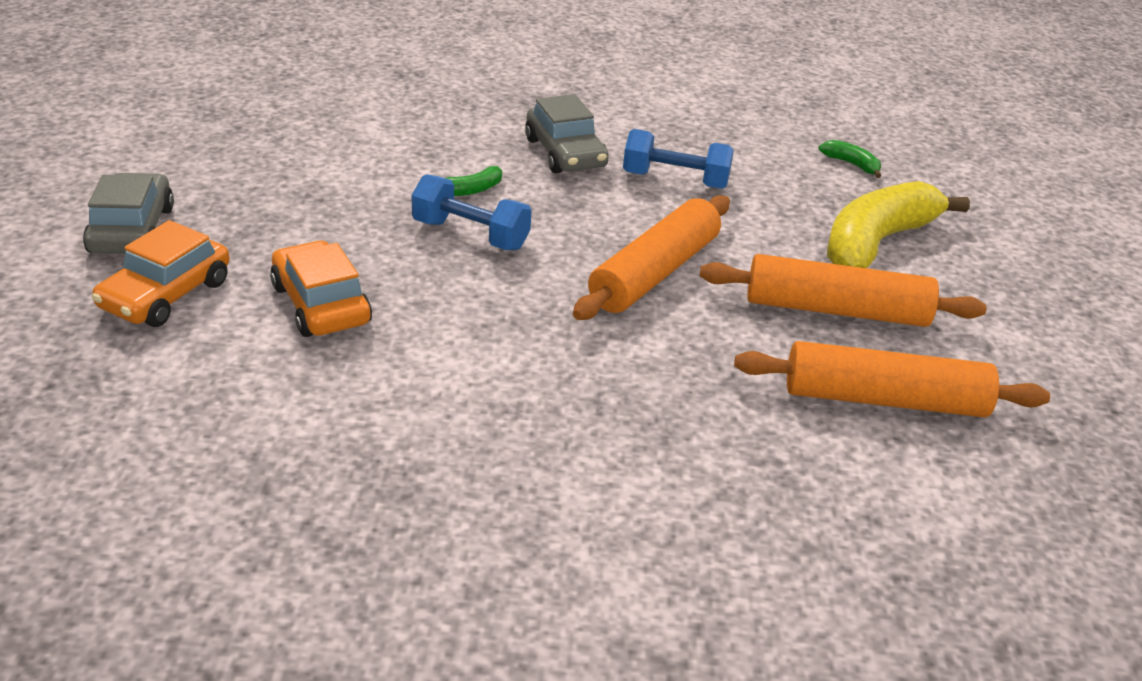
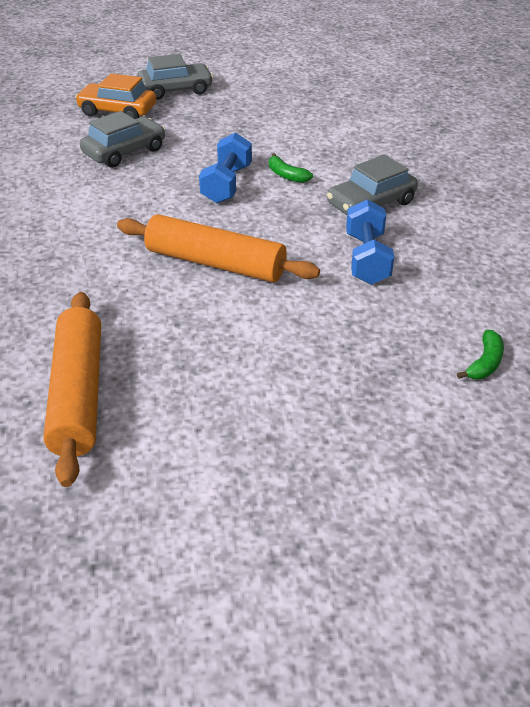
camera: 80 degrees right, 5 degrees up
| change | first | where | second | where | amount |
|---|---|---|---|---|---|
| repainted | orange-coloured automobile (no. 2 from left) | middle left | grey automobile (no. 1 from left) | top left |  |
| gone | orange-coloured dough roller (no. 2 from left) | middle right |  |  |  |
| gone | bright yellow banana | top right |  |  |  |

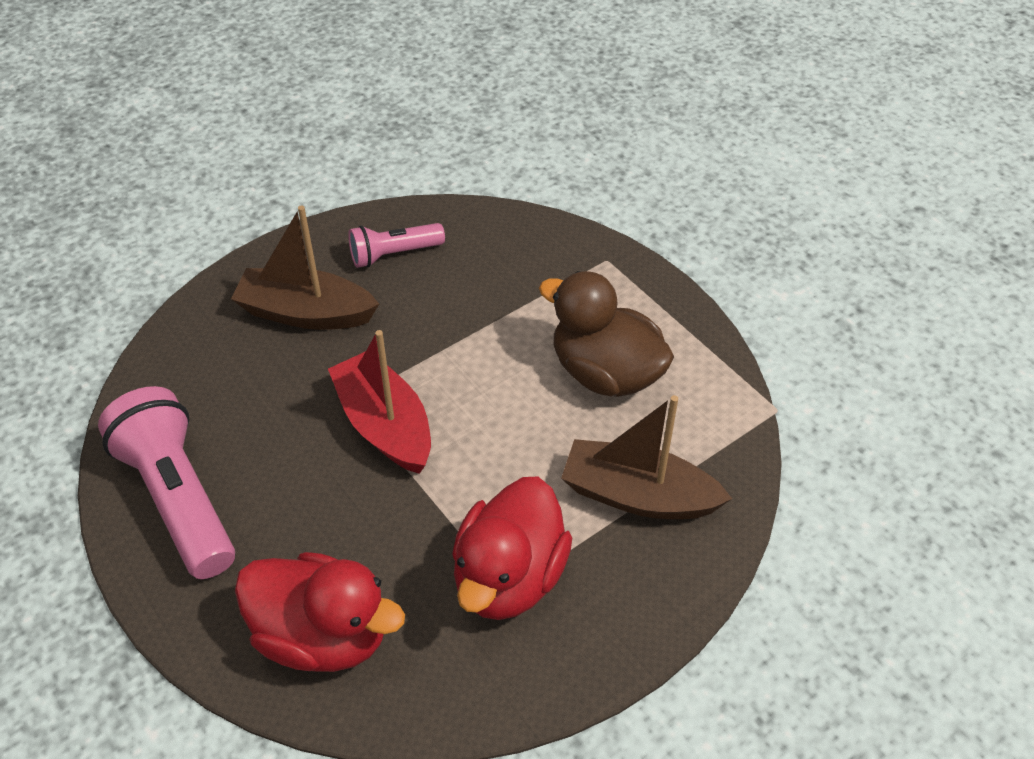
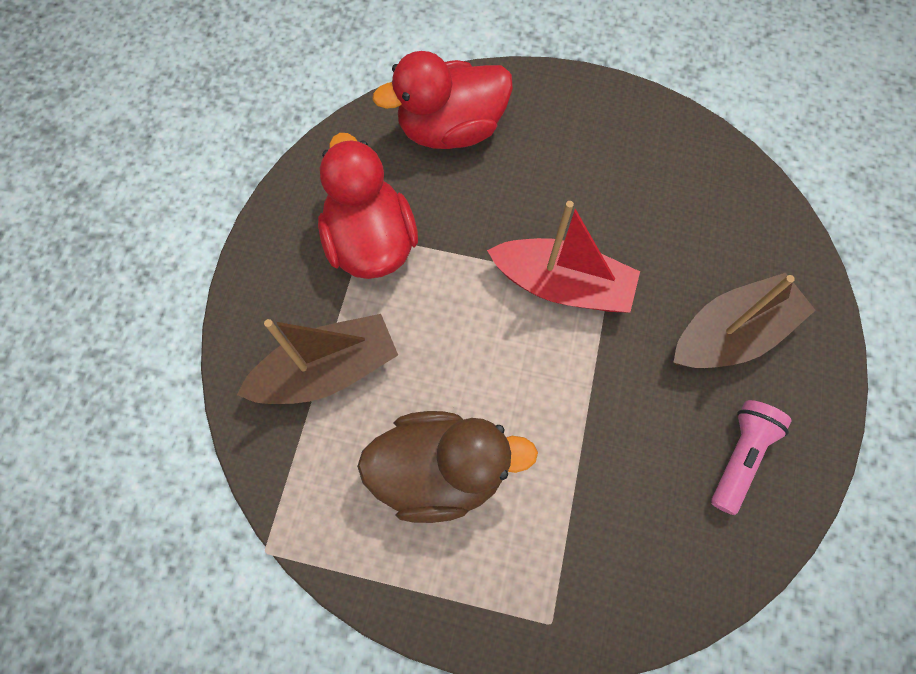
camera: 140 degrees right, 20 degrees up
| change | first | where | second | where | amount |
|---|---|---|---|---|---|
| gone | rosy torch (no. 1 from left) | middle left |  |  |  |

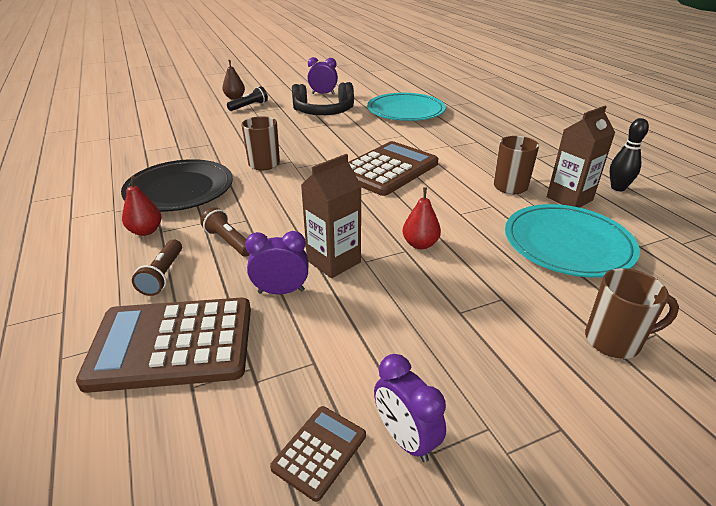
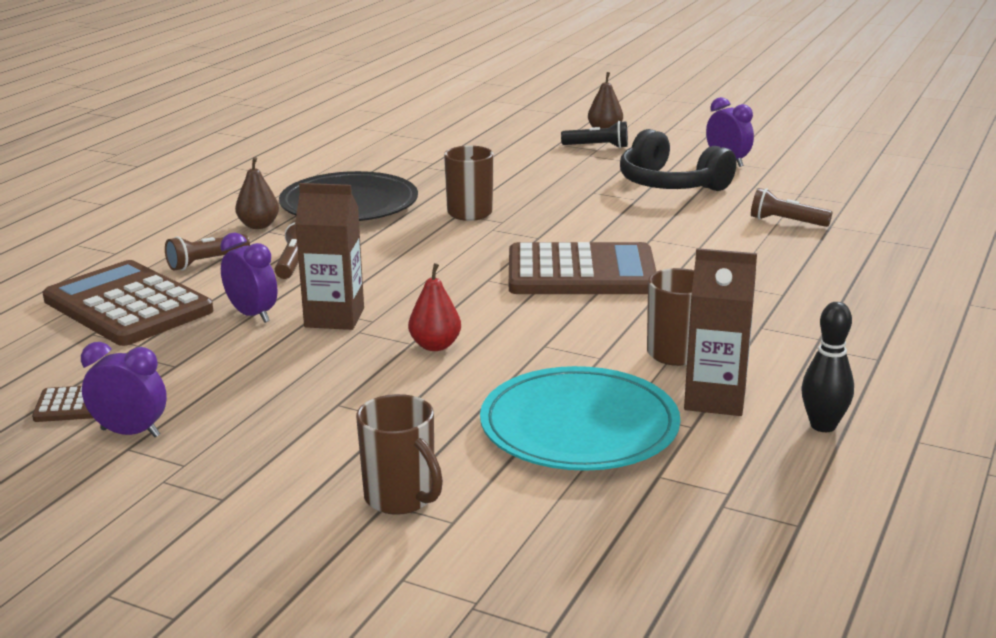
camera: 50 degrees right, 10 degrees down
| change | first | where | second | where | amount |
|---|---|---|---|---|---|
| rotated | violet alarm clock (no. 3 from left in the first image) | bottom centre | violet alarm clock (no. 1 from left) | middle left | 90 degrees clockwise |
| repainted | red pear fruit (no. 1 from left) | middle left | brown pear fruit (no. 1 from left) | top left |  |
| swapped | turquoise flat dish (no. 1 from left) | top centre | brown torch (no. 3 from left) | top right |  |

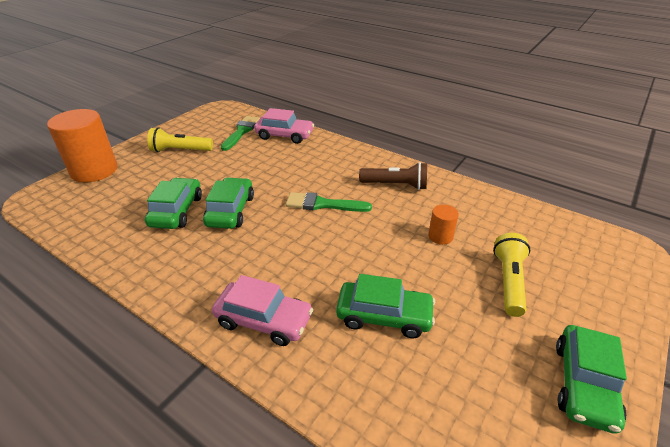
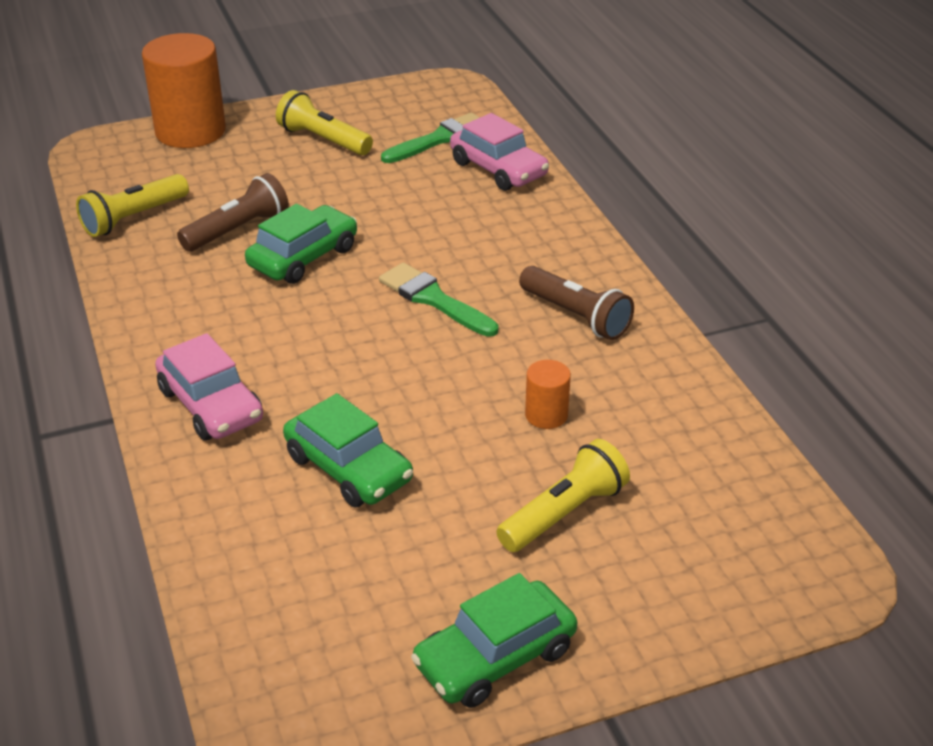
camera: 35 degrees right, 0 degrees up
| change | first | where | second | where | amount |
|---|---|---|---|---|---|
| new |  |  | bright yellow torch (no. 1 from left) | top left |  |
| swapped | green automobile (no. 1 from left) | middle left | brown torch (no. 1 from left) | top left |  |

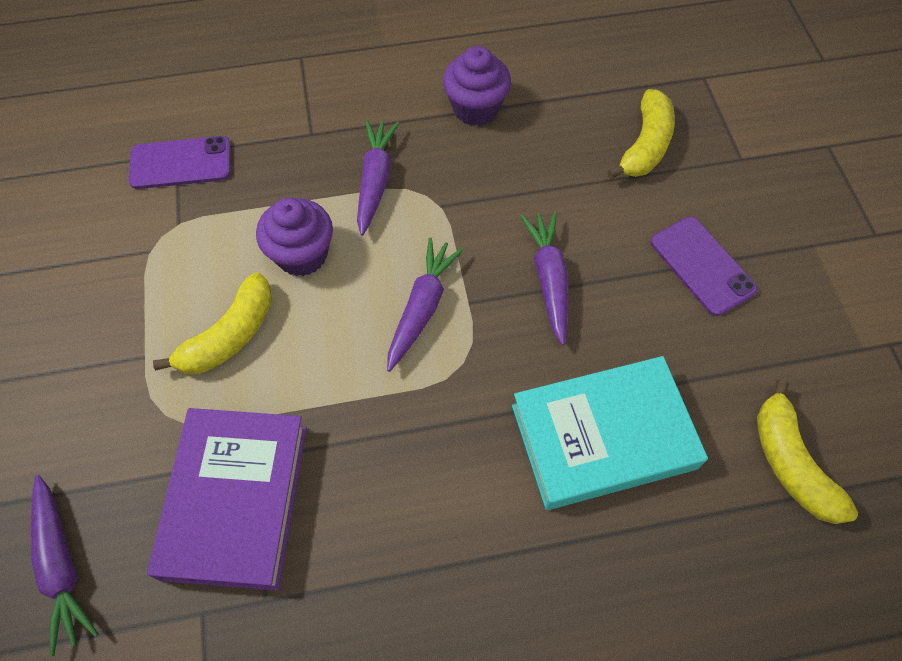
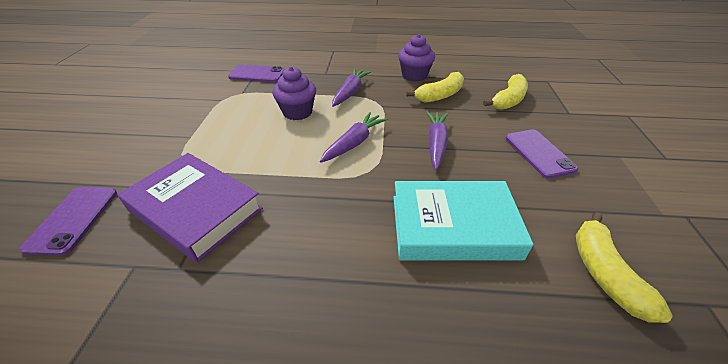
camera: 15 degrees right, 20 degrees down
| change | first | where | second | where | amount |
|---|---|---|---|---|---|
| swapped | violet carrot (no. 1 from left) | bottom left | violet mobile phone (no. 1 from left) | middle left |  |
| rotated | violet hardcover | bottom left |  | middle left | 75 degrees counterclockwise |
| shifted | bright yellow banana (no. 1 from left) | middle left |  | top centre |  |

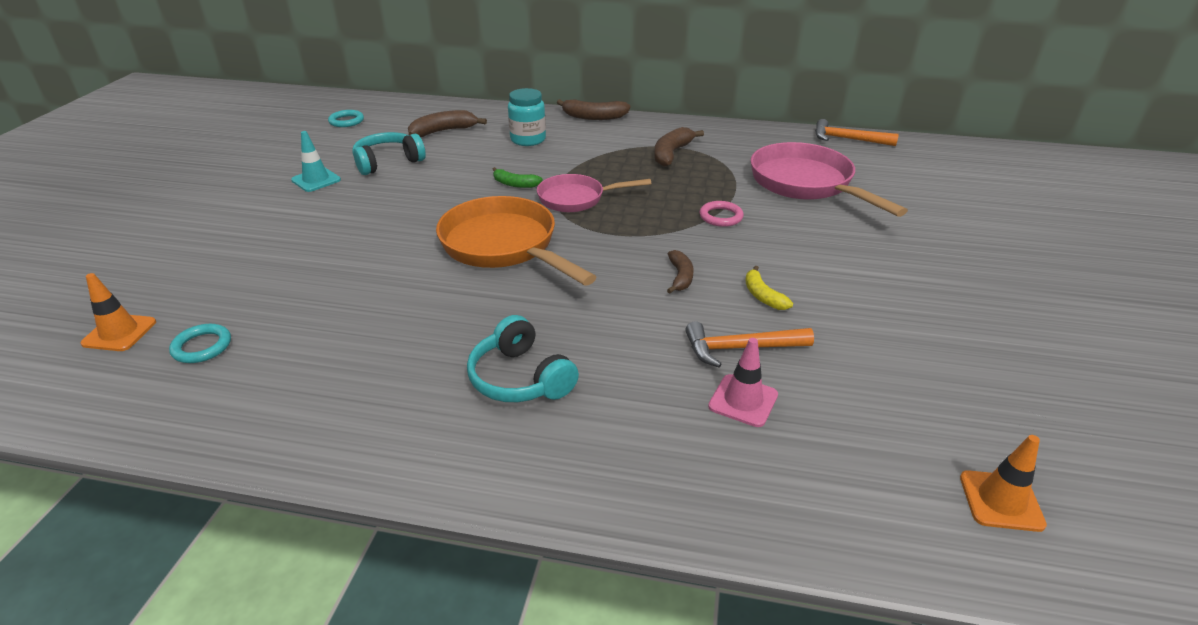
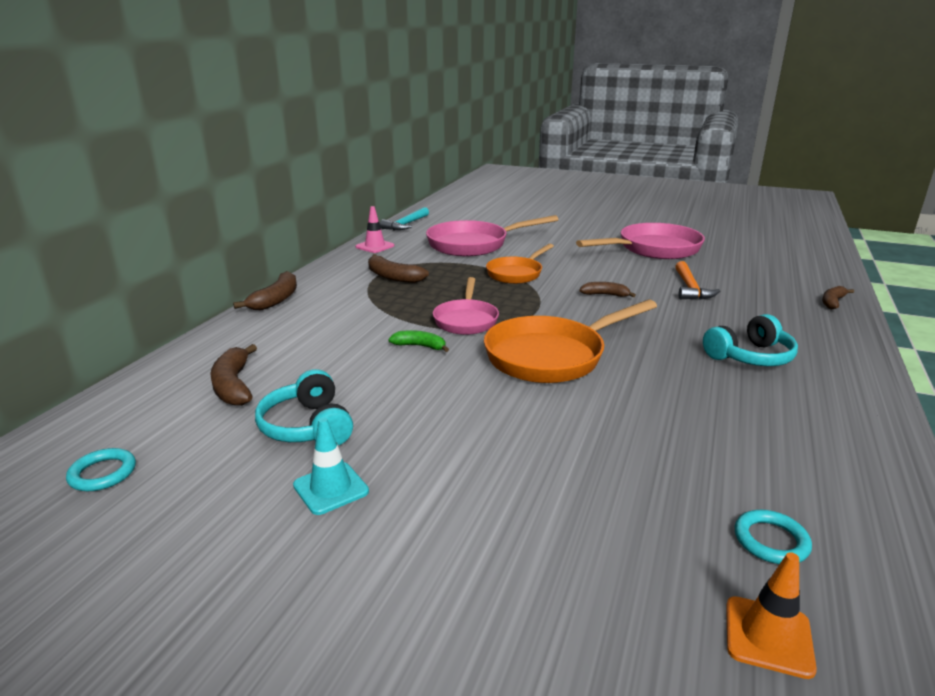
camera: 80 degrees left, 10 degrees down
| change | first | where | second | where | amount |
|---|---|---|---|---|---|
| shifted | rosy traffic cone | centre |  | top centre |  |
| repainted | orange-coloured hammer (no. 2 from left) | top right | turquoise hammer | top centre |  |
| rotated | green banana | top centre |  | centre | 105 degrees counterclockwise |
| swapped | rosy hoop | centre | orange-coloured pan (no. 1 from left) | centre |  |
| new |  |  | rosy pan (no. 3 from left) | middle right |  |
| new |  |  | brown banana (no. 5 from left) | middle right |  |
| gone | turquoise jam jar | top centre |  |  |  |
| gone | bright yellow banana | centre |  |  |  |
| gone | orange-coloured traffic cone (no. 2 from left) | bottom right |  |  |  |

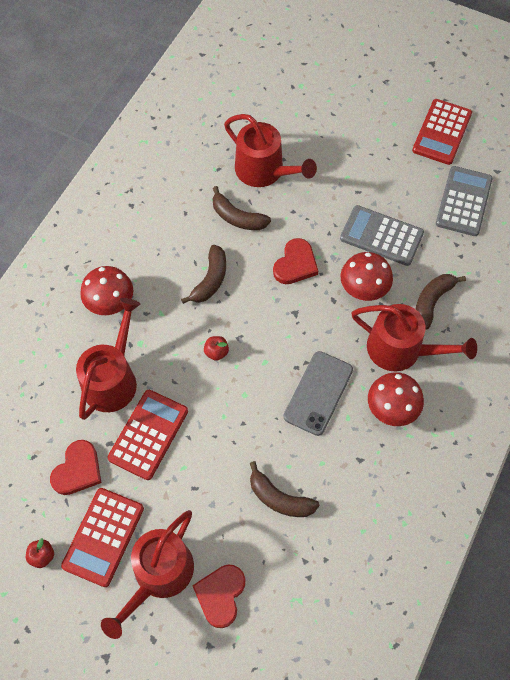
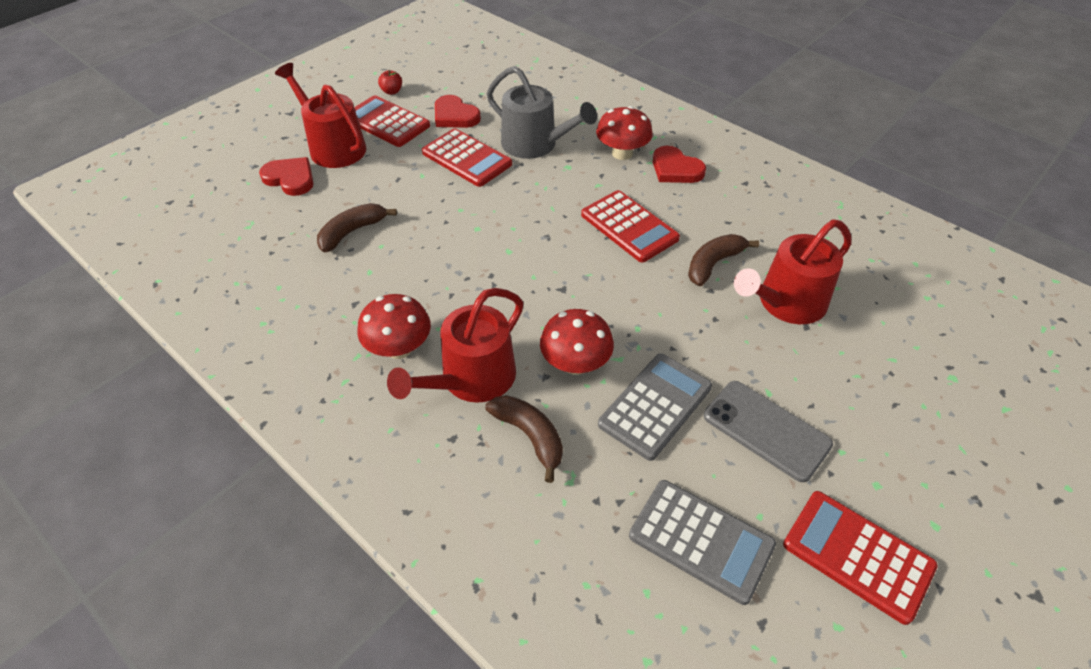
camera: 105 degrees right, 15 degrees down
| change | first | where | second | where | amount |
|---|---|---|---|---|---|
| repainted | red watering can (no. 1 from left) | middle left | grey watering can | top centre |  |
| swapped | brown banana (no. 1 from left) | centre | red pocket calculator (no. 3 from left) | centre |  |
| shifted | red love heart (no. 3 from left) | centre |  | top centre |  |
| shifted | grey mobile phone | centre |  | middle right |  |
| gone | red apple fruit (no. 2 from left) | centre |  |  |  |

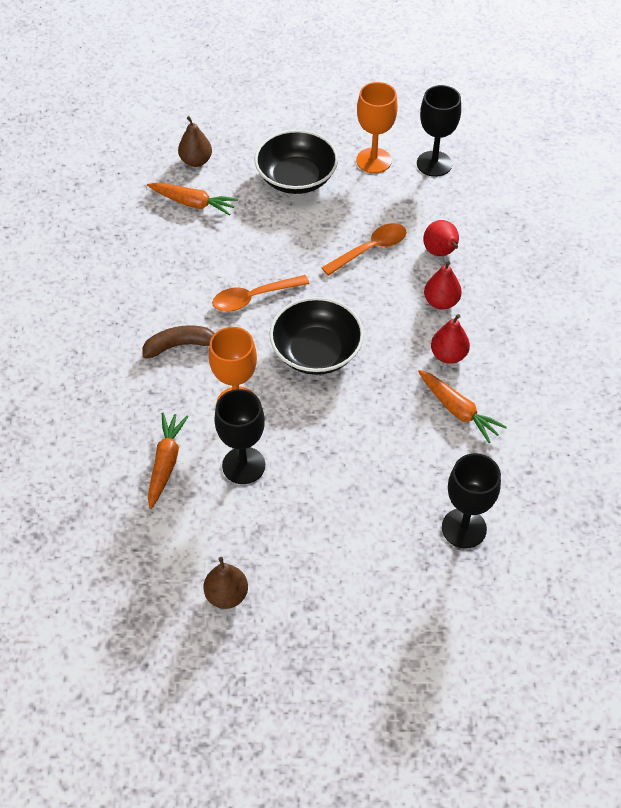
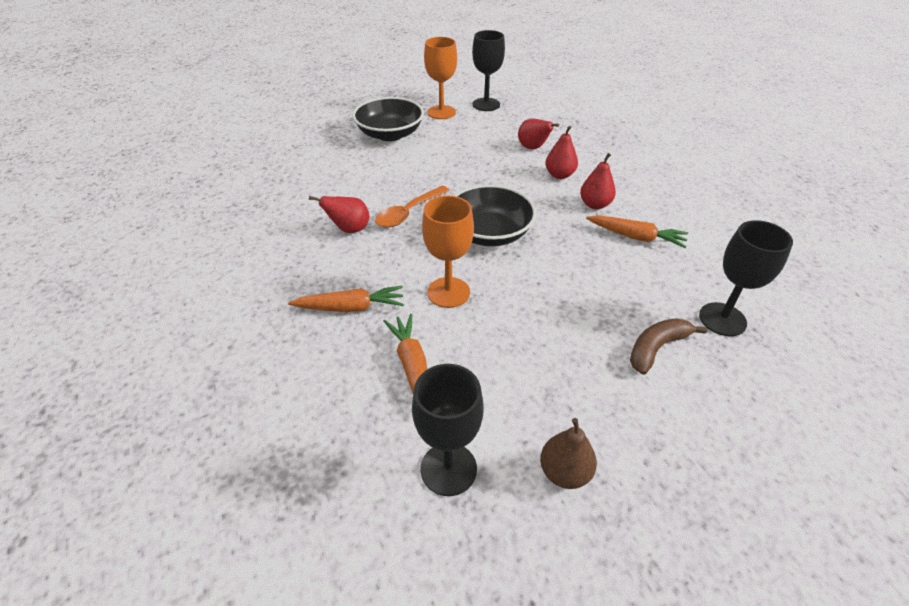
camera: 25 degrees left, 10 degrees down
| change | first | where | second | where | amount |
|---|---|---|---|---|---|
| shifted | orange-coloured carrot (no. 2 from left in the first image) | top left | orange-coloured carrot (no. 1 from left) | centre |  |
| new |  |  | red pear fruit (no. 1 from left) | centre |  |
| shifted | jet-black chalice (no. 1 from left) | centre |  | bottom centre |  |
| shifted | brown banana | middle left |  | middle right |  |
| gone | brown pear fruit (no. 1 from left) | top left |  |  |  |
| gone | orange-coloured teaspoon (no. 2 from left) | top centre |  |  |  |

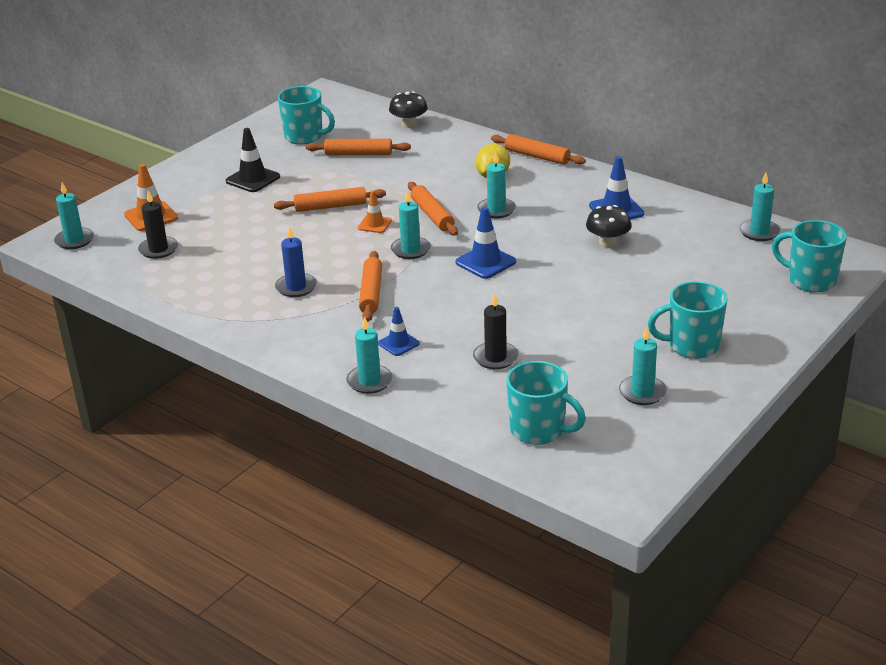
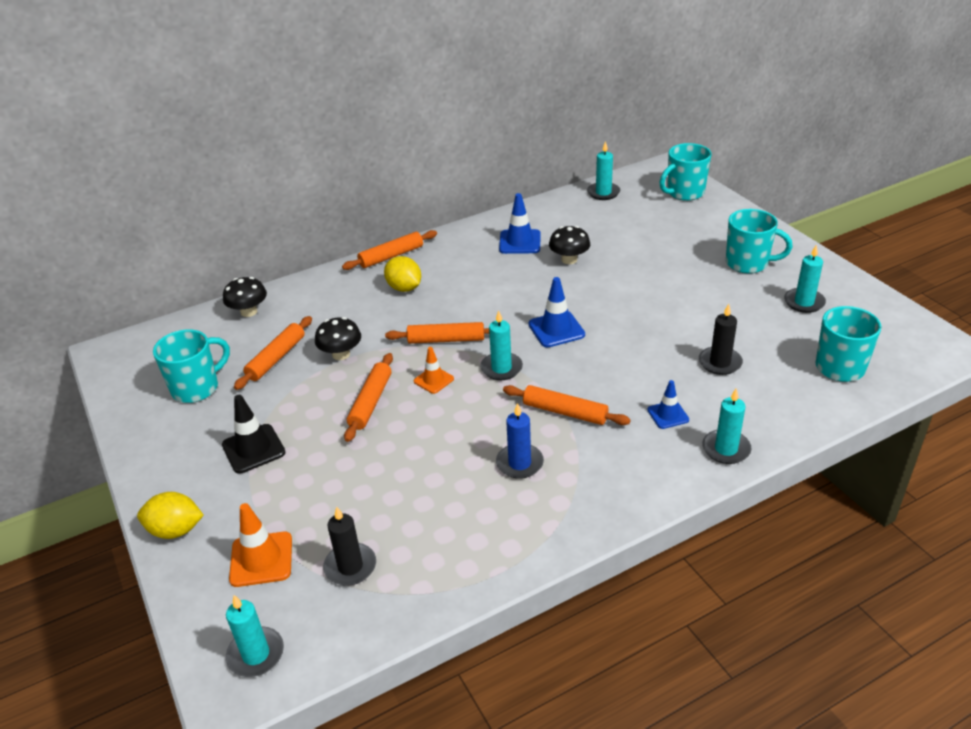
camera: 65 degrees left, 5 degrees up
| change | first | where | second | where | amount |
|---|---|---|---|---|---|
| new |  |  | bright yellow toy lemon (no. 1 from left) | bottom left |  |
| new |  |  | jet-black toadstool (no. 2 from left) | centre |  |
| rotated | turquoise coffee mug (no. 3 from left) | middle right |  | top right | 90 degrees counterclockwise |
| gone | turquoise pillar candle (no. 4 from left) | top centre |  |  |  |

